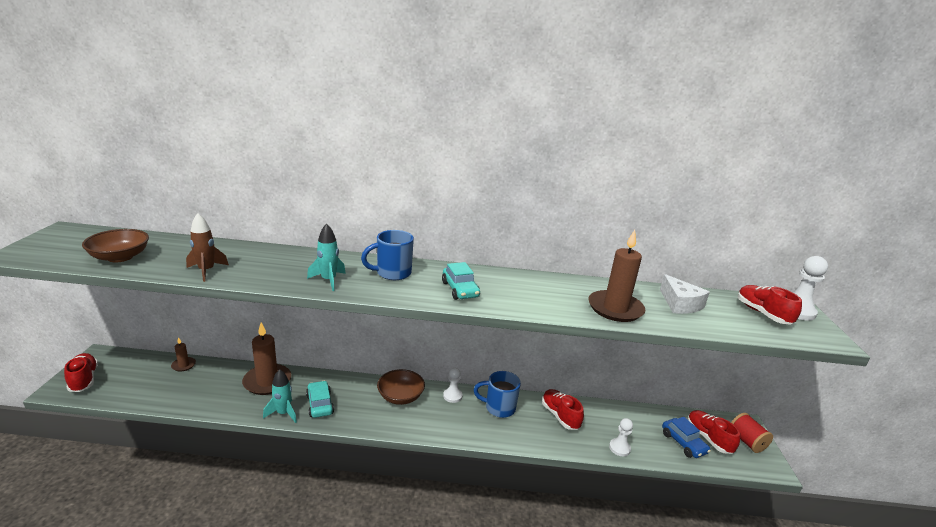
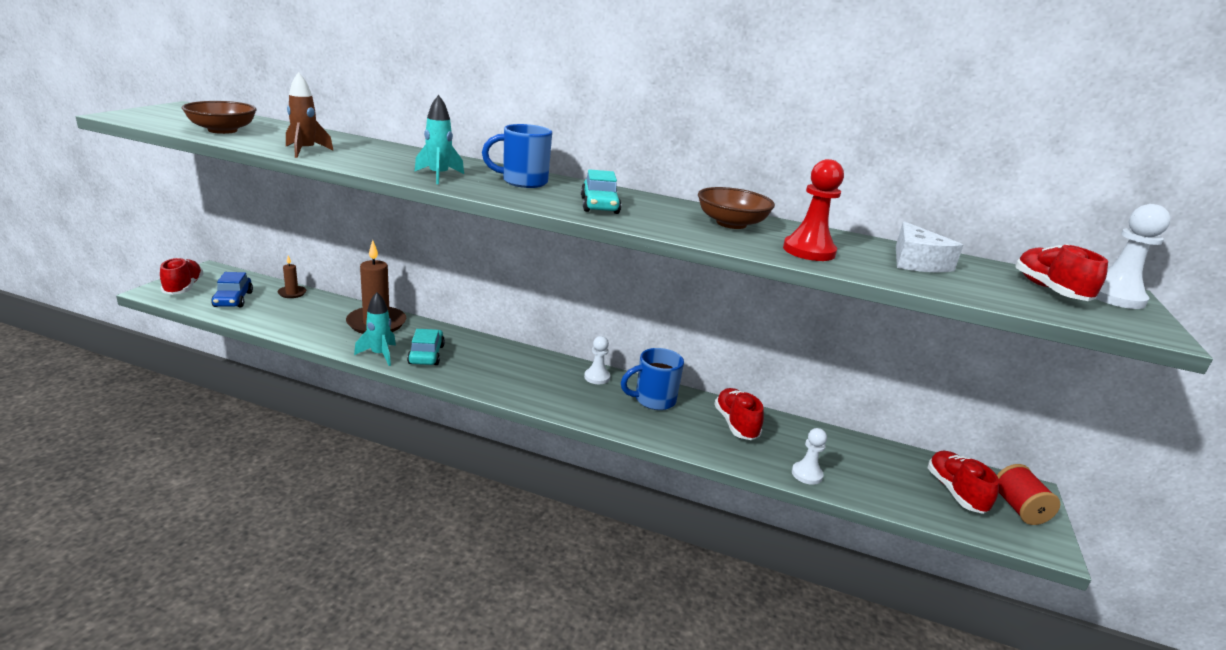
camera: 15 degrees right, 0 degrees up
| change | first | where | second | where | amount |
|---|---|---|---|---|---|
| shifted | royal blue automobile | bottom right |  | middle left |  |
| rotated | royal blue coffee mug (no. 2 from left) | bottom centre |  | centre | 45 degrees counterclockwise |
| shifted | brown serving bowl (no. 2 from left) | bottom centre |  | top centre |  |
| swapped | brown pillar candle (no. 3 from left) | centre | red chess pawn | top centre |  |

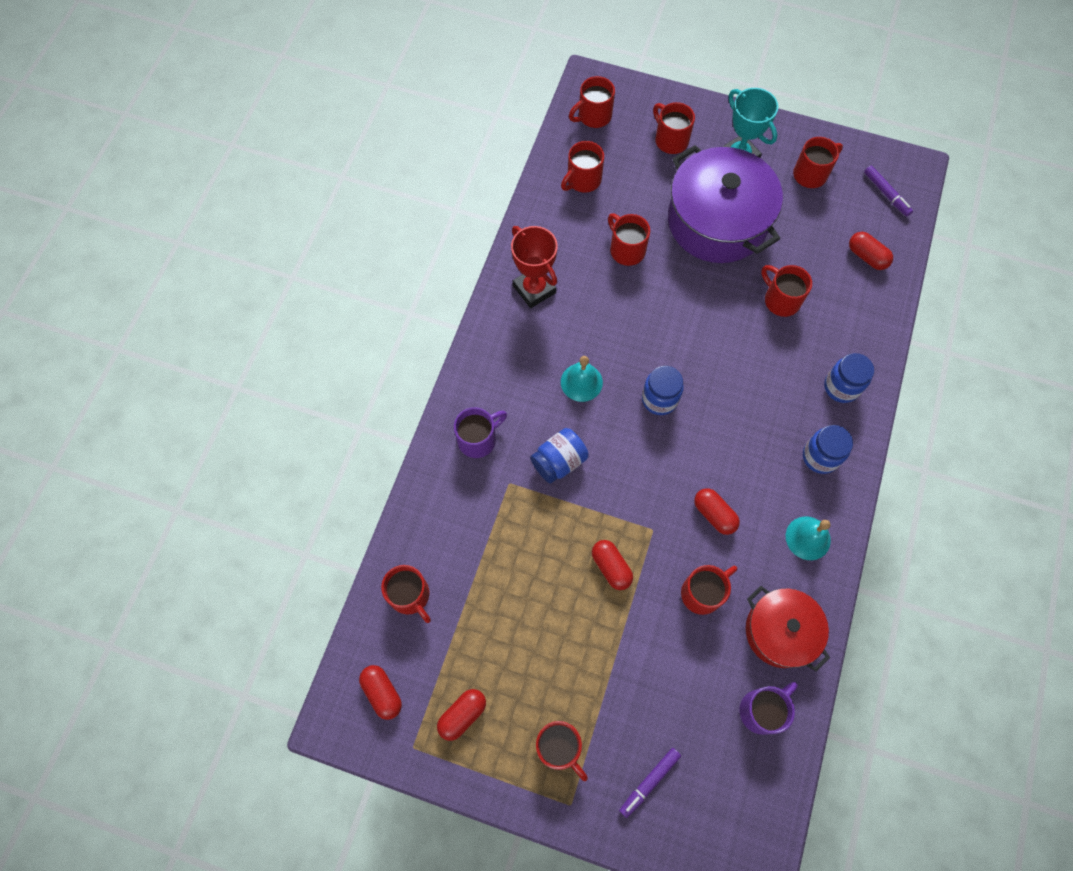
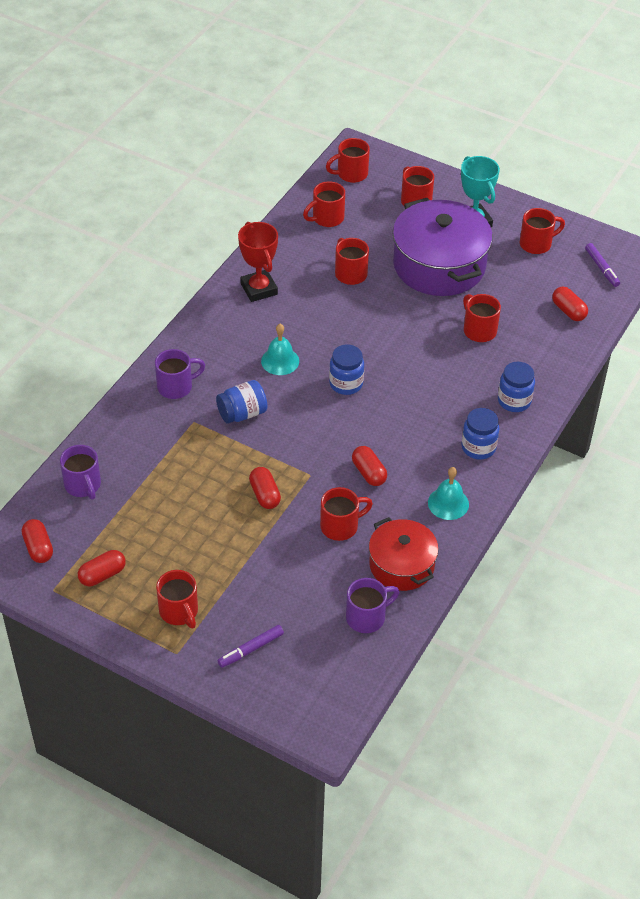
camera: 10 degrees right, 20 degrees down
| change | first | where | second | where | amount |
|---|---|---|---|---|---|
| repainted | red coffee mug (no. 1 from left) | bottom centre | violet coffee mug (no. 1 from left) | middle left |  |

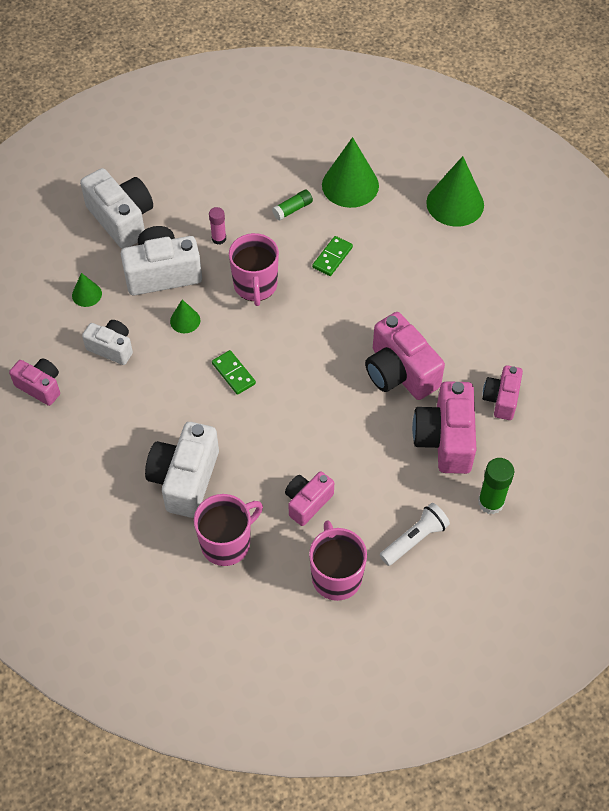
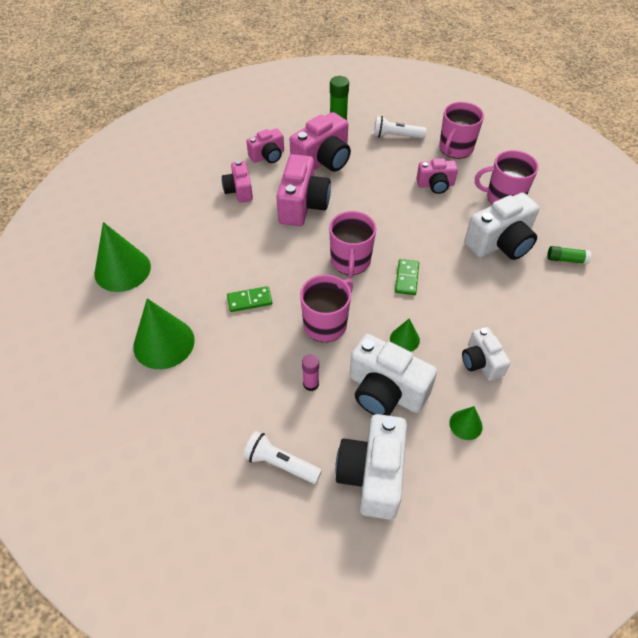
camera: 135 degrees left, 5 degrees down
| change | first | where | second | where | amount |
|---|---|---|---|---|---|
| shifted | rosy compact camera (no. 1 from left) | middle left |  | top centre |  |
| new |  |  | snow-white torch (no. 1 from left) | bottom centre |  |
| new |  |  | rosy coffee mug (no. 2 from left) | centre |  |
| shifted | green glue (no. 1 from left in the first image) | top centre | green glue (no. 2 from left) | middle right |  |

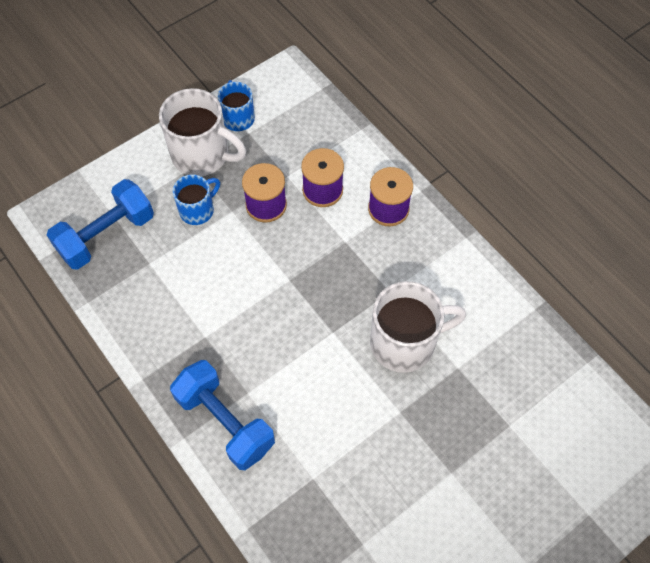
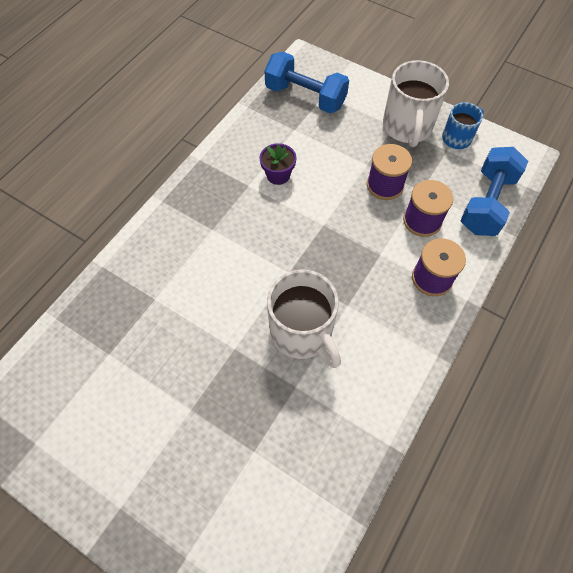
camera: 70 degrees right, 0 degrees up
| change | first | where | second | where | amount |
|---|---|---|---|---|---|
| new |  |  | violet plant pot | top centre |  |
| shifted | royal blue free weight (no. 2 from left) | bottom centre |  | middle right |  |
| gone | royal blue coffee mug (no. 1 from left) | middle left |  |  |  |

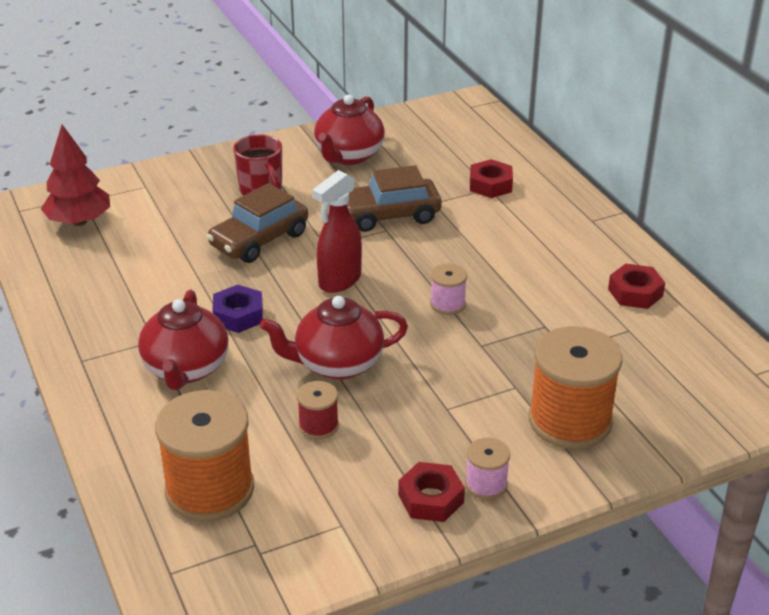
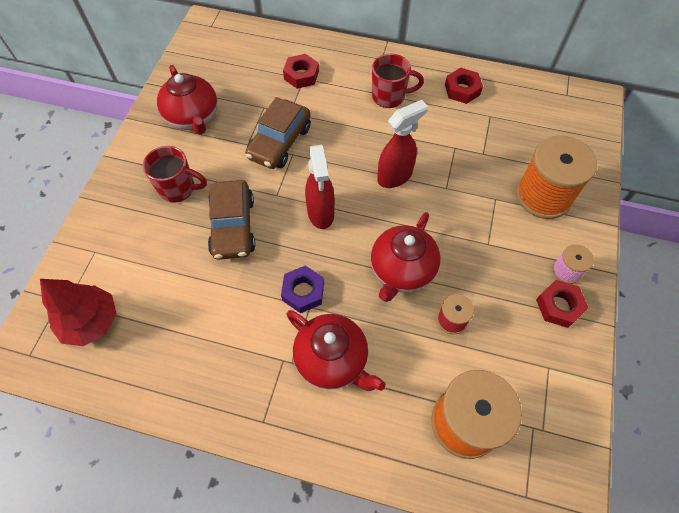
camera: 50 degrees left, 25 degrees up
| change | first | where | second | where | amount |
|---|---|---|---|---|---|
| new |  |  | red coffee mug (no. 2 from left) | top centre |  |
| swapped | rosy reel of thread (no. 1 from left) | centre | red spray bottle (no. 2 from left) | top centre |  |

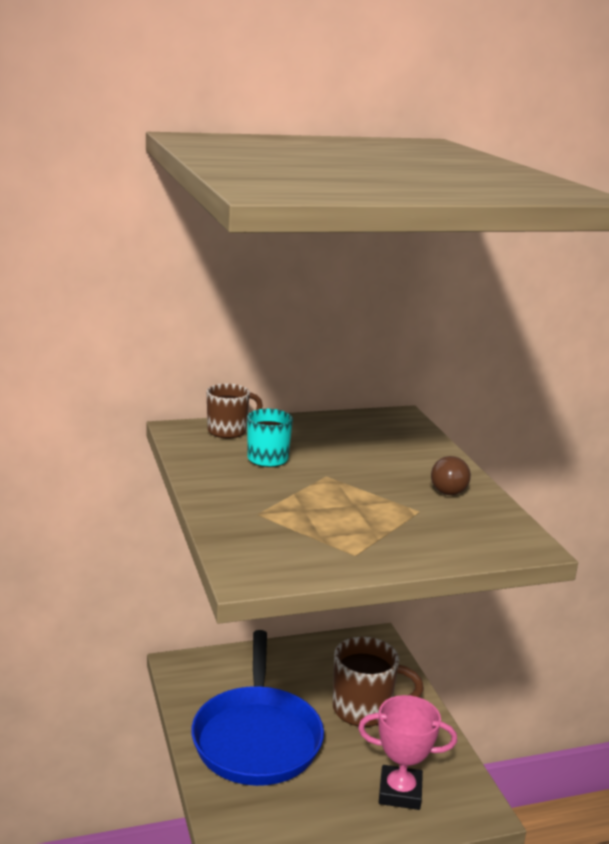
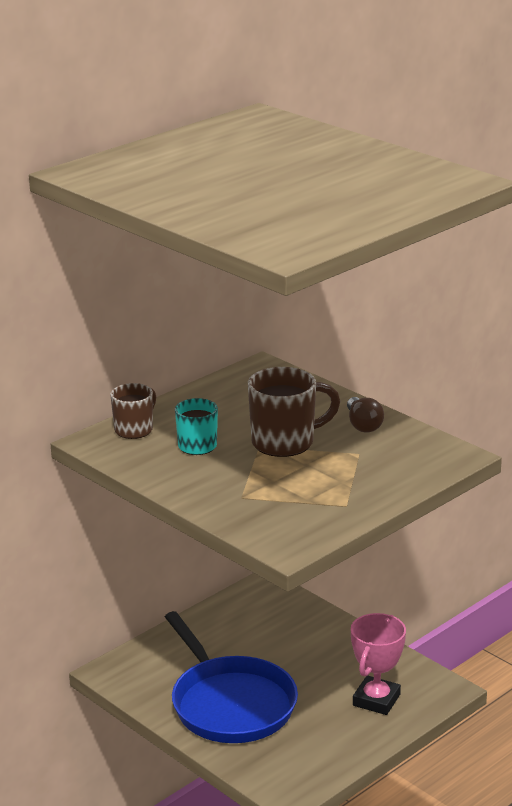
camera: 25 degrees left, 5 degrees up
| change | first | where | second | where | amount |
|---|---|---|---|---|---|
| shifted | brown coffee mug (no. 2 from left) | bottom centre |  | centre |  |
| rotated | rosy trophy | bottom right |  | bottom right | 45 degrees counterclockwise |

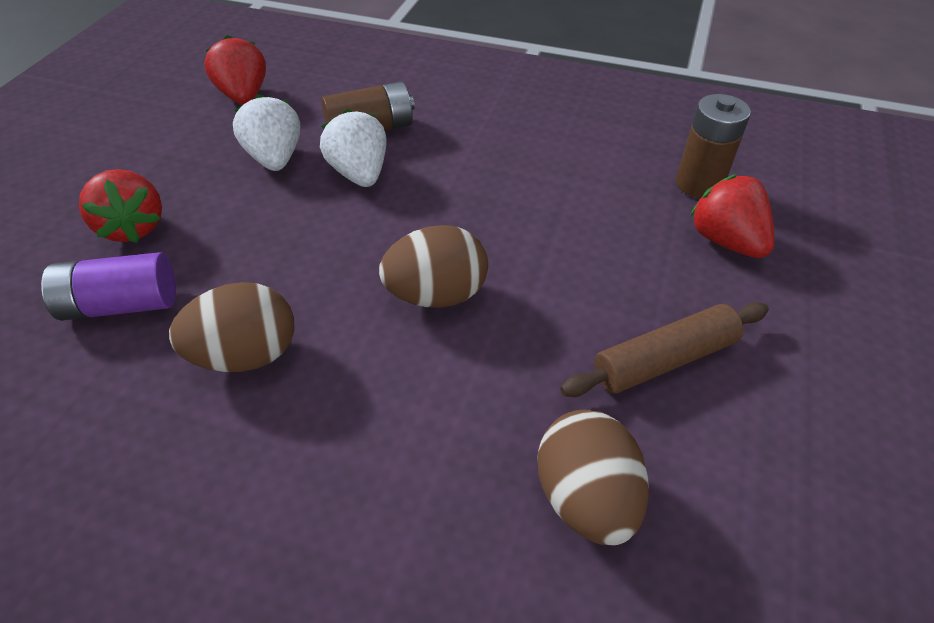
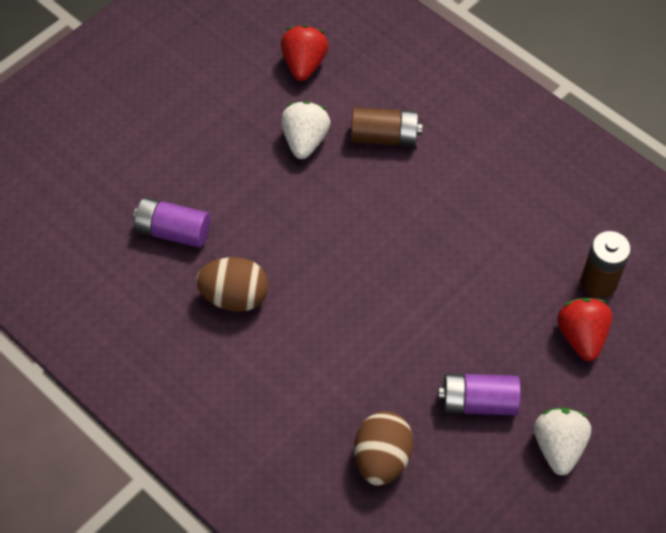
camera: 25 degrees right, 10 degrees up
| change | first | where | second | where | amount |
|---|---|---|---|---|---|
| swapped | brown dough roller | middle right | violet battery (no. 2 from left) | bottom right |  |
| shifted | snow-white toy strawberry (no. 2 from left) | top centre |  | bottom right |  |
| gone | red toy strawberry (no. 1 from left) | top left |  |  |  |
| gone | brown egg (no. 2 from left) | centre |  |  |  |

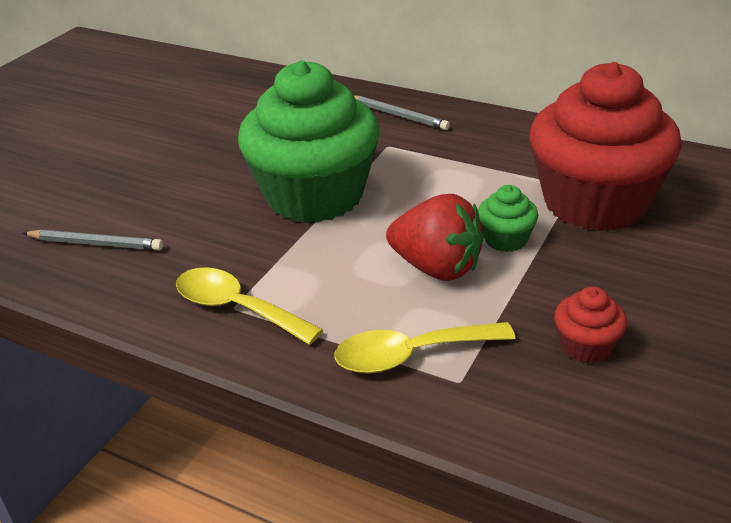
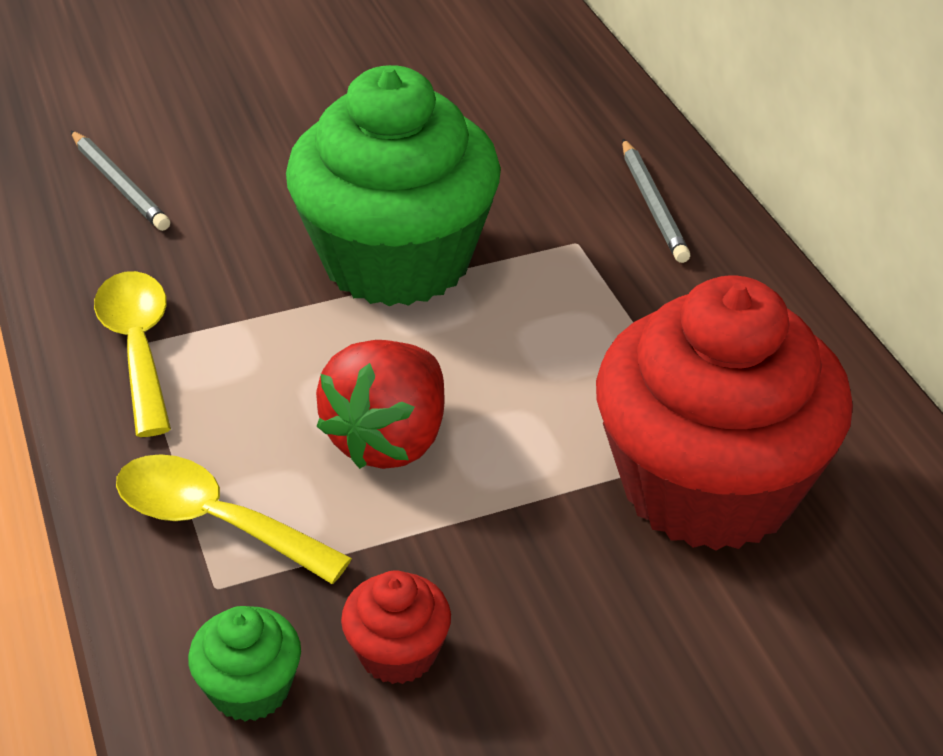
camera: 40 degrees right, 5 degrees up
| change | first | where | second | where | amount |
|---|---|---|---|---|---|
| shifted | green cupcake (no. 2 from left in the first image) | middle right | green cupcake (no. 1 from left) | bottom left |  |
| rotated | red toy strawberry | centre |  | centre | 45 degrees clockwise |

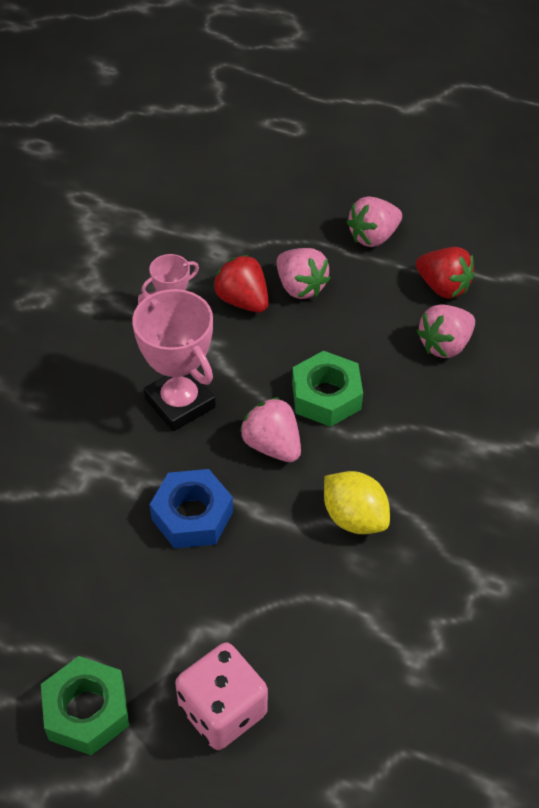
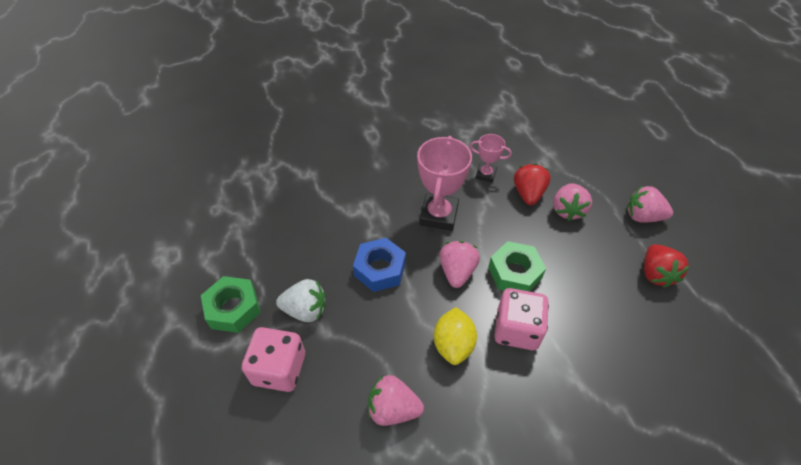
camera: 50 degrees right, 0 degrees up
| change | first | where | second | where | amount |
|---|---|---|---|---|---|
| new |  |  | snow-white toy strawberry | centre |  |
| shifted | rosy toy strawberry (no. 4 from left in the first image) | middle right | rosy toy strawberry (no. 1 from left) | bottom centre |  |
| new |  |  | rosy game die (no. 2 from left) | bottom centre |  |

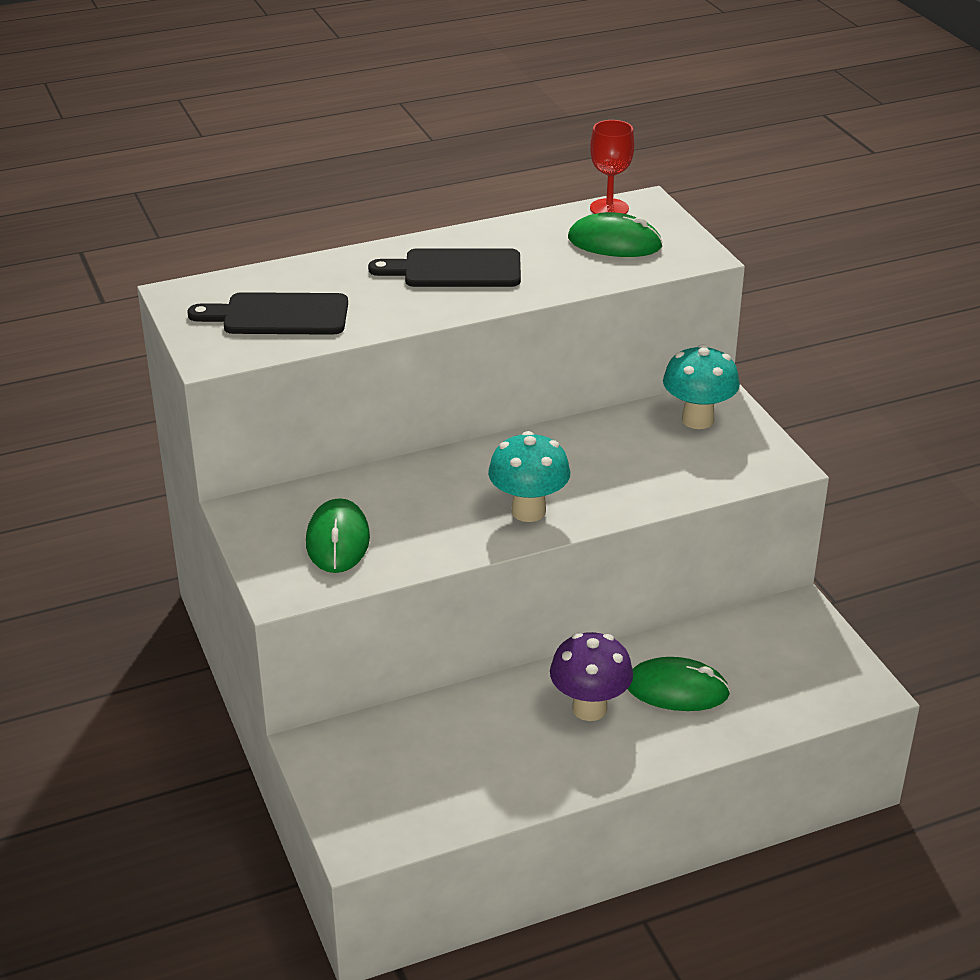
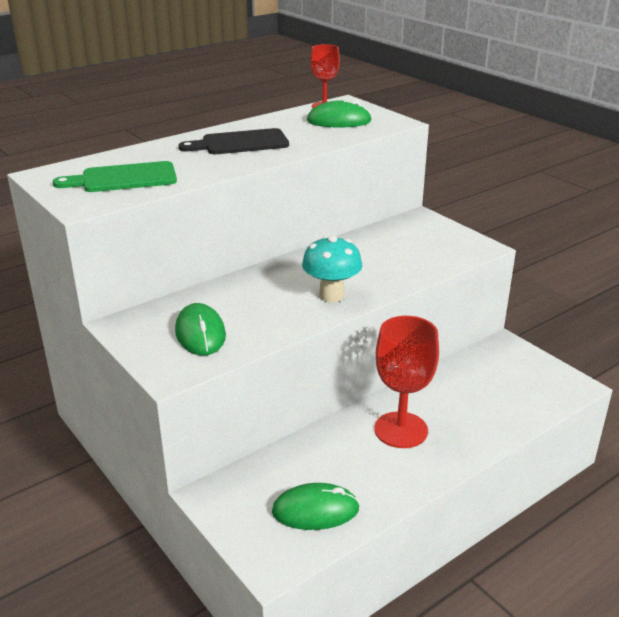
camera: 15 degrees left, 5 degrees down
| change | first | where | second | where | amount |
|---|---|---|---|---|---|
| repainted | jet-black cutting board (no. 1 from left) | top left | green cutting board | top left |  |
| shifted | green mouse (no. 3 from left in the first image) | bottom right | green mouse (no. 2 from left) | bottom centre |  |
| swapped | violet toadstool | bottom centre | red chalice (no. 2 from left) | centre |  |
| gone | turquoise toadstool (no. 2 from left) | middle right |  |  |  |

